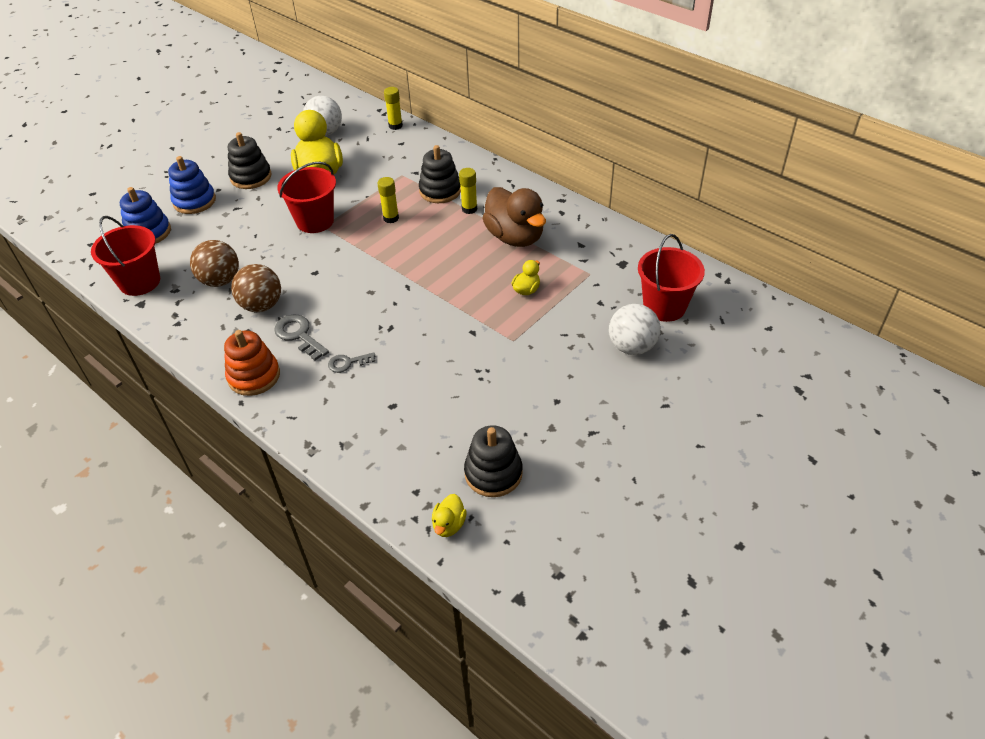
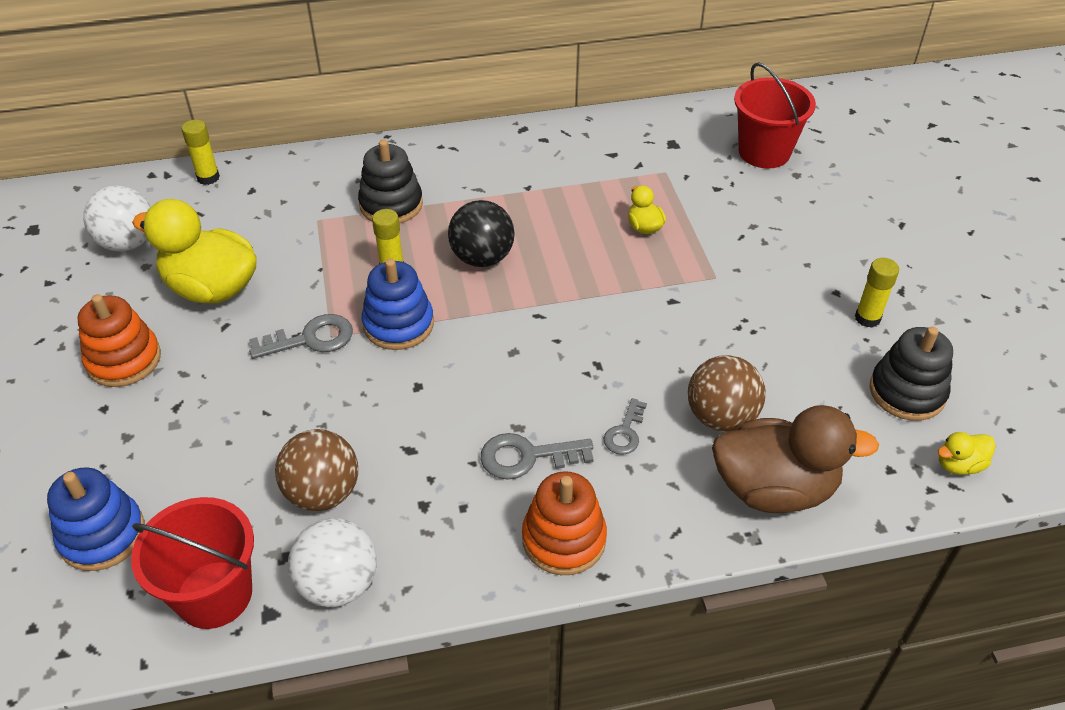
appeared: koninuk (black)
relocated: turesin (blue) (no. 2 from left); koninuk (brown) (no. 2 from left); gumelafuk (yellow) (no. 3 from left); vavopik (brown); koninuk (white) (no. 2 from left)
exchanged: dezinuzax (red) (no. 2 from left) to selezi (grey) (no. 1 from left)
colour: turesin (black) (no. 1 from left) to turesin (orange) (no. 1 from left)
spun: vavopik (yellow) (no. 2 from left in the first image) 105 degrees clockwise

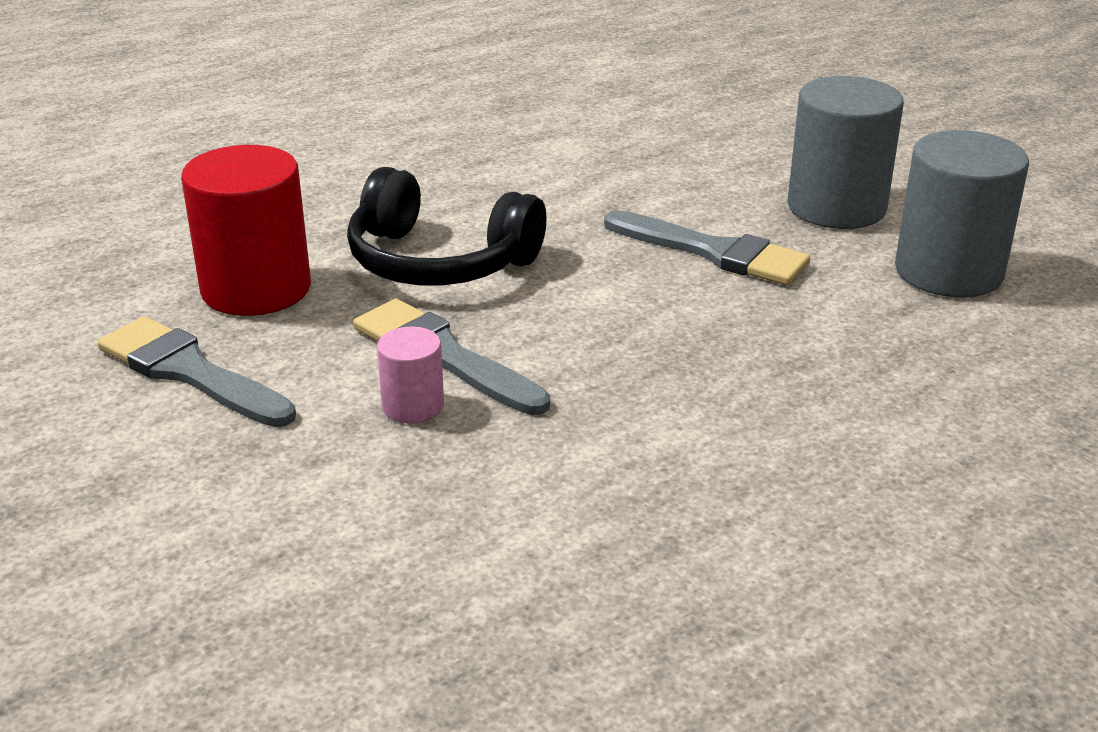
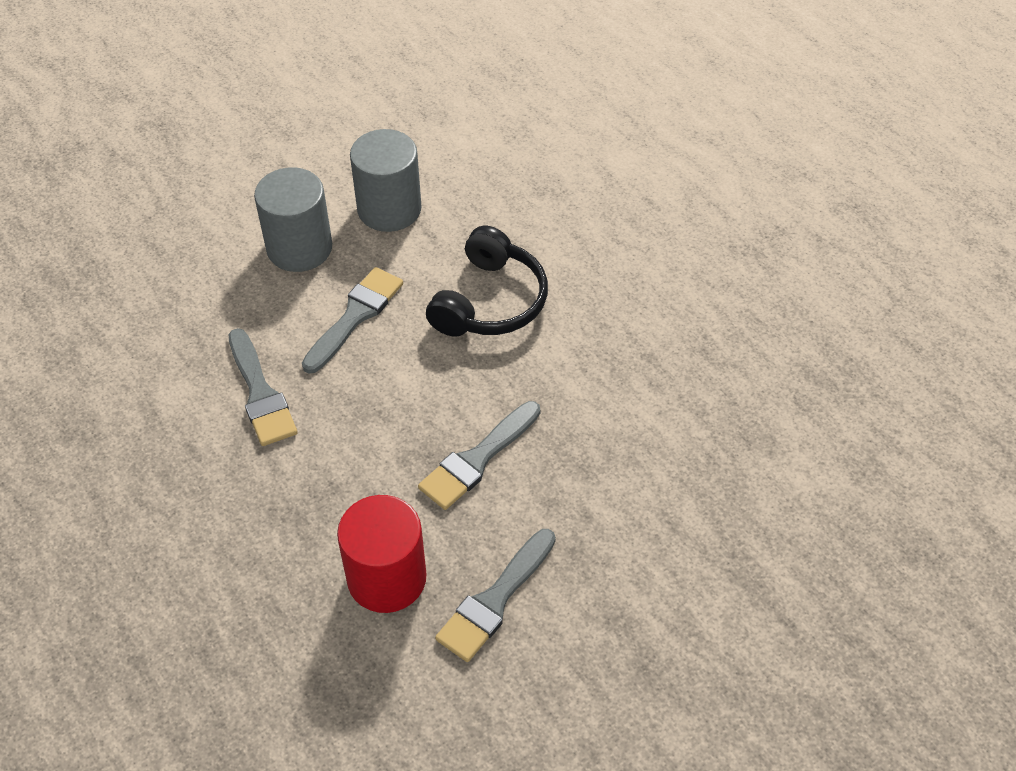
missing: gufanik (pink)
appeared: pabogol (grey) (no. 1 from left)
relocated: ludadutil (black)

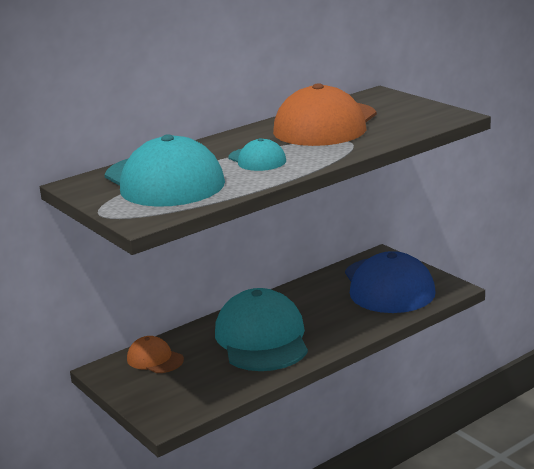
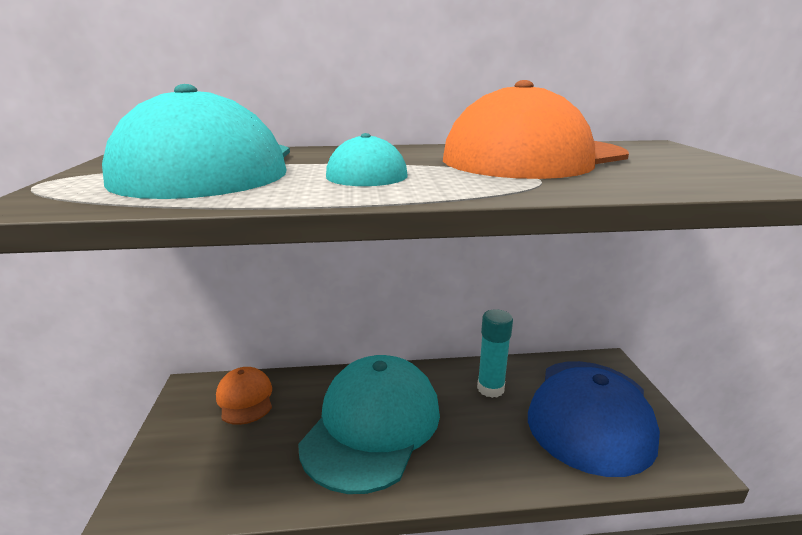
appeared: gumelafuk (turquoise)

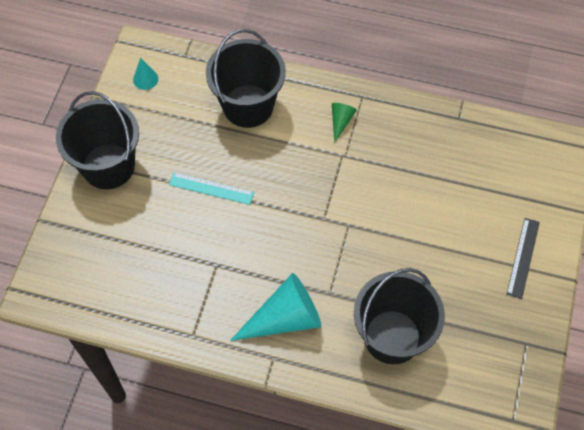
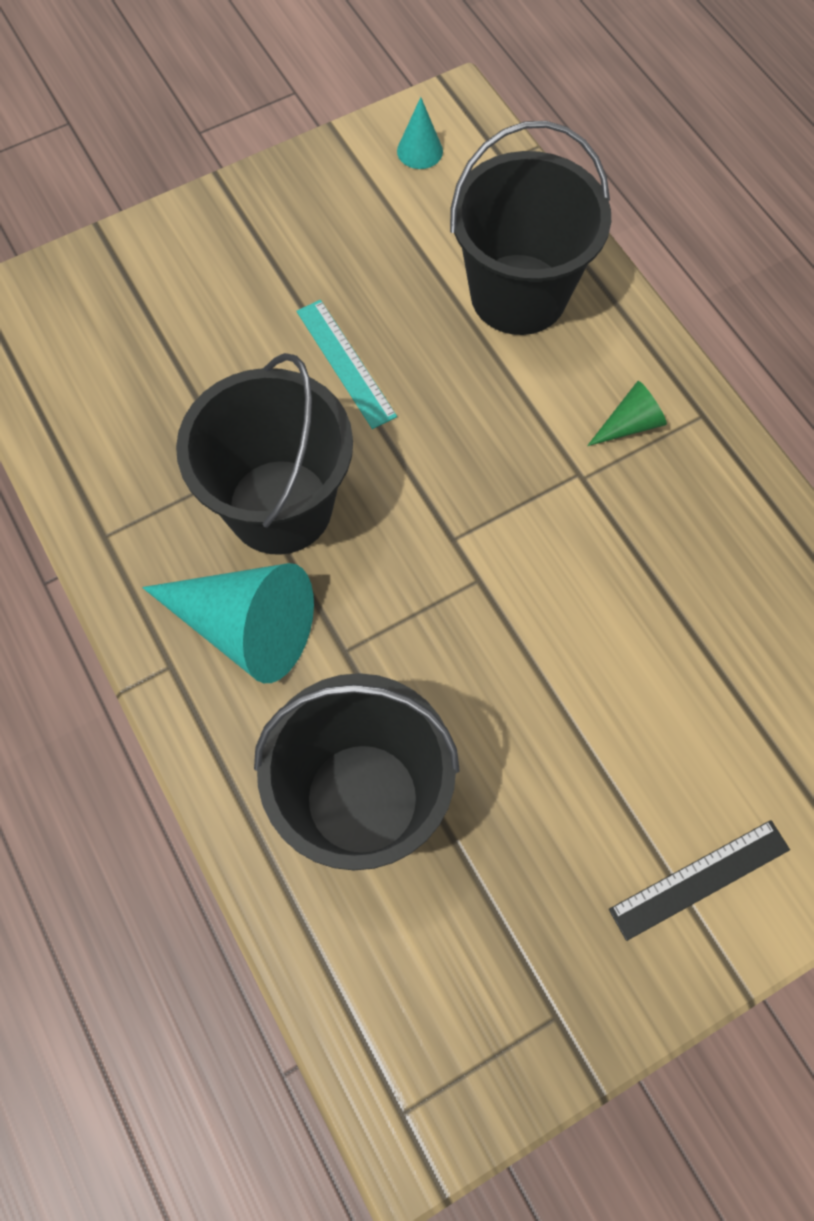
relocated: dezinuzax (black) (no. 1 from left)

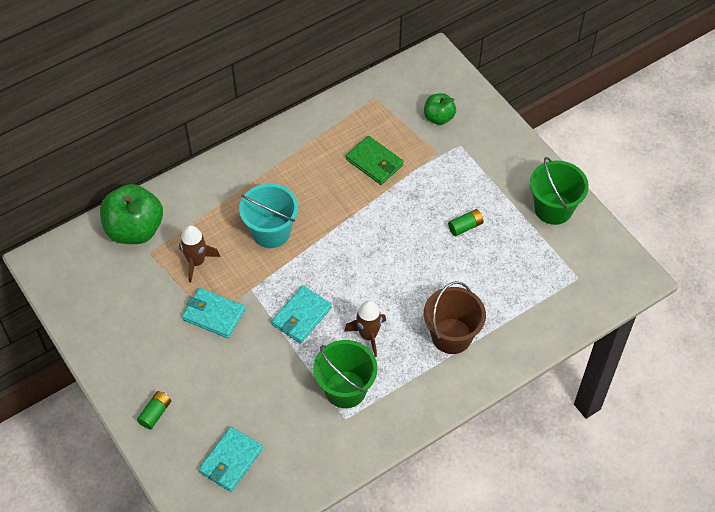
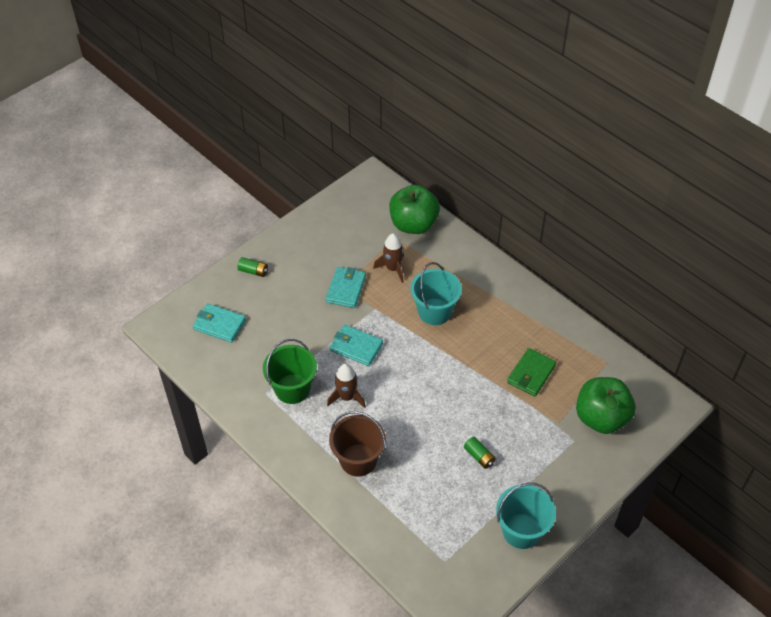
colour: dezinuzax (green) (no. 2 from left) to dezinuzax (turquoise) (no. 2 from left)
size: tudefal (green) (no. 2 from left) x1.80

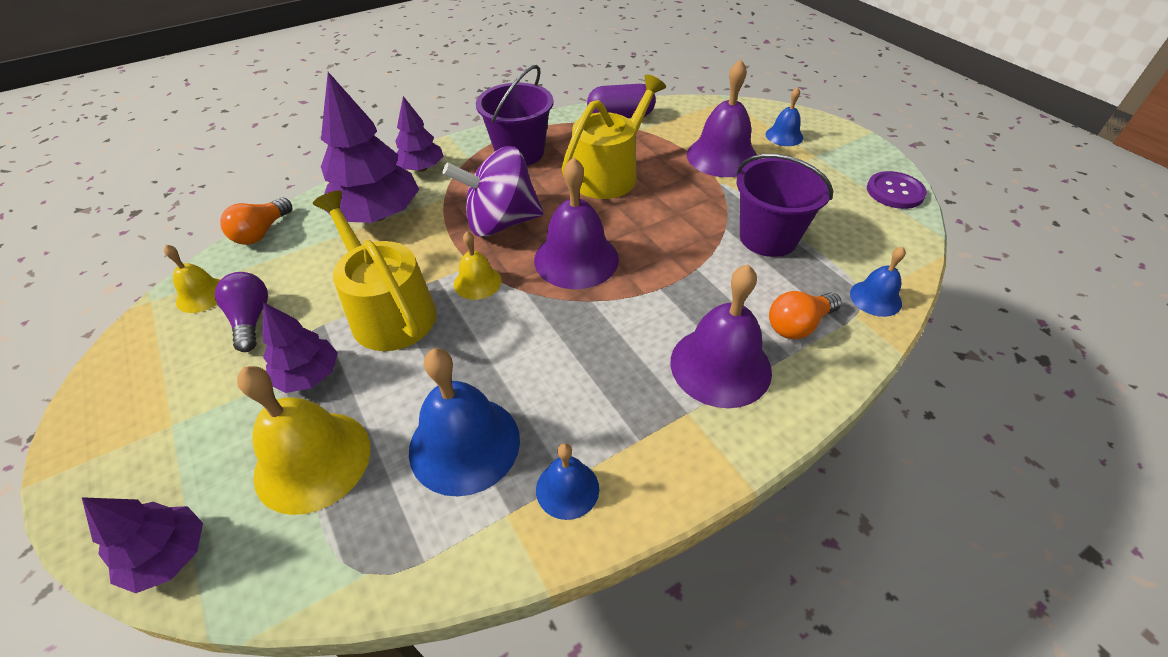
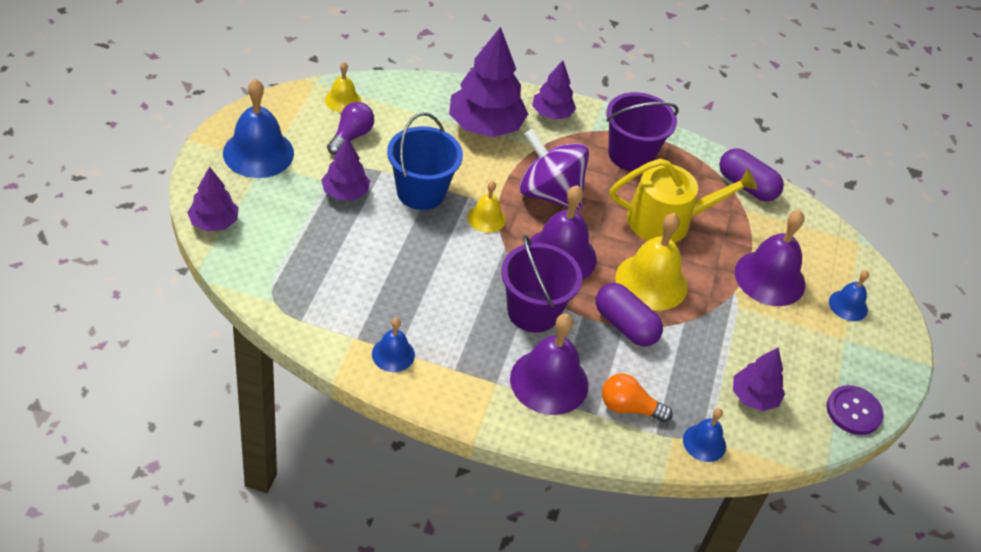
missing: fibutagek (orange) (no. 1 from left)
appeared: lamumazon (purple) (no. 1 from left); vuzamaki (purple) (no. 5 from left)
relocated: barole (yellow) (no. 2 from left in the first image) to barole (yellow) (no. 3 from left); barole (blue) (no. 1 from left); dezinuzax (purple) (no. 2 from left in the first image) to dezinuzax (purple) (no. 1 from left)
exchanged: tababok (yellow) (no. 1 from left) to dezinuzax (blue)

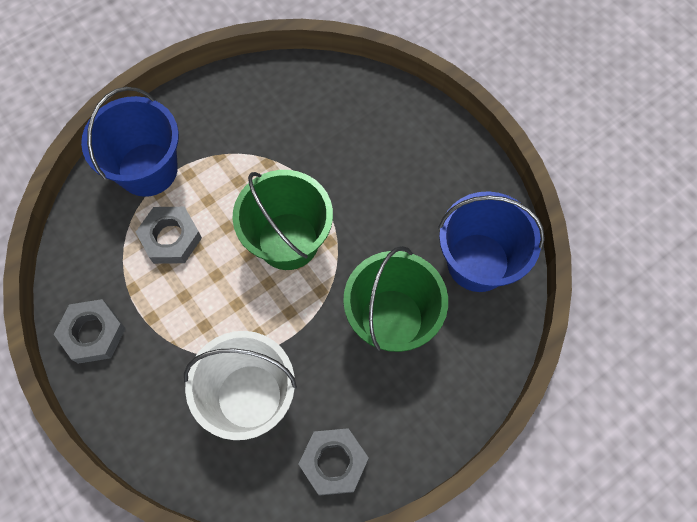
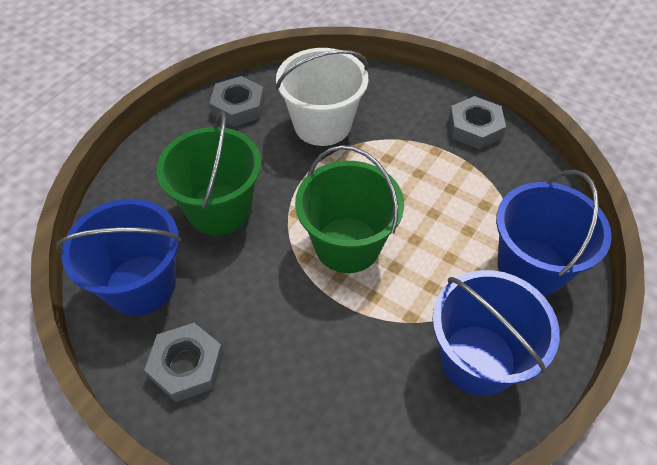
appeared: dezinuzax (blue) (no. 2 from left)
relocated: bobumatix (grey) (no. 2 from left in the first image) to bobumatix (grey) (no. 1 from left)

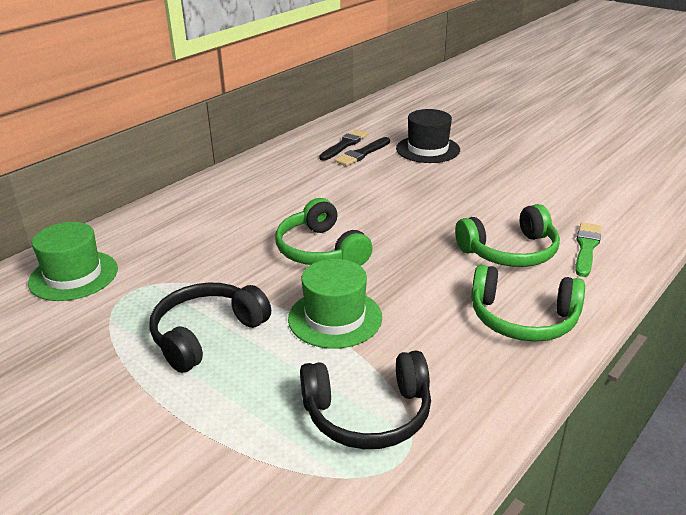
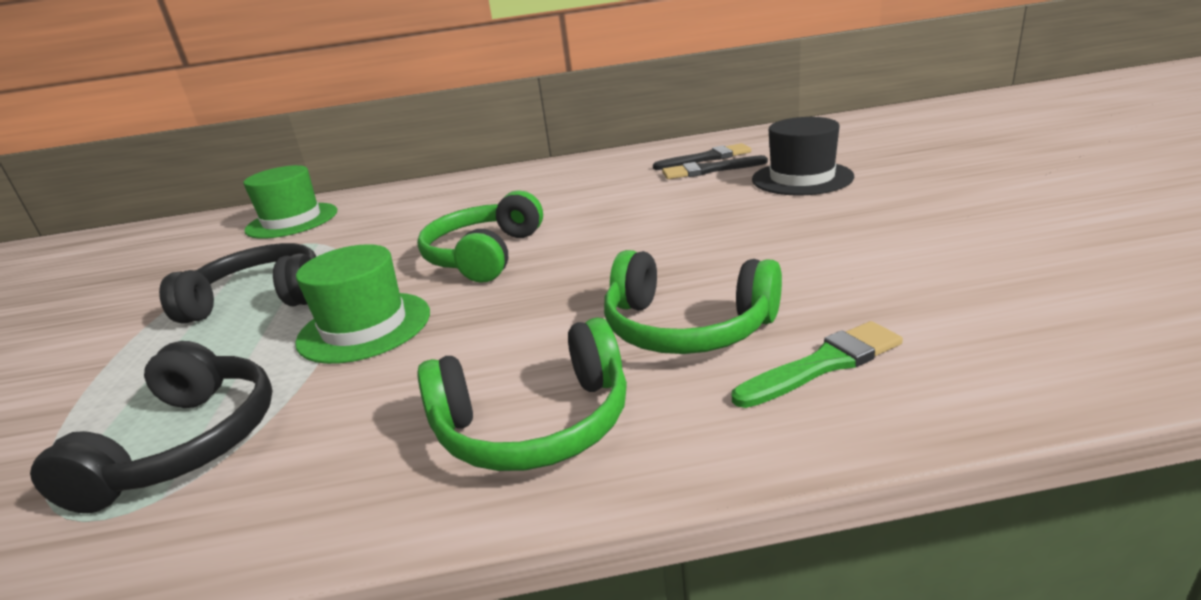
spun: ludadutil (black) (no. 2 from left in the first image) 120 degrees counterclockwise; ludadutil (green) (no. 3 from left in the first image) 75 degrees counterclockwise

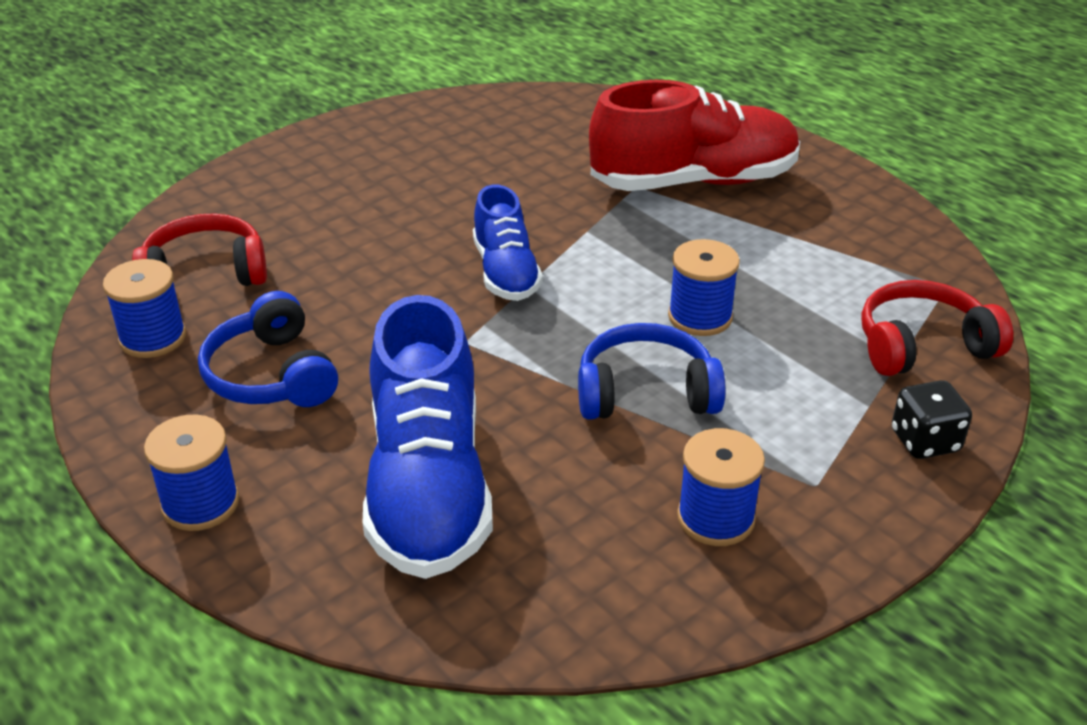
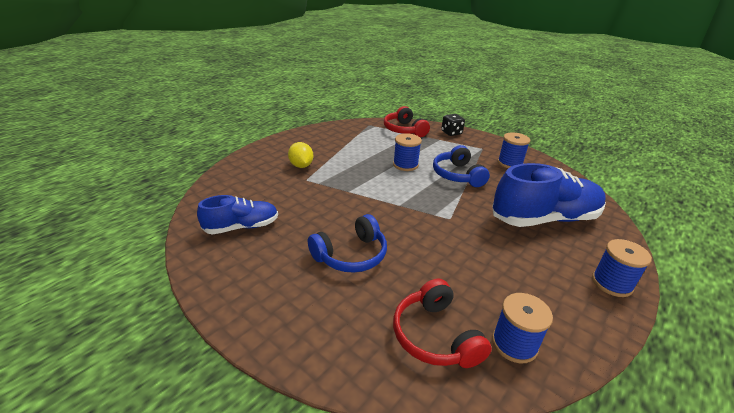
relocated: ludadutil (blue) (no. 1 from left); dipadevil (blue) (no. 2 from left in the first image) to dipadevil (blue) (no. 1 from left)
exchanged: dipadevil (red) to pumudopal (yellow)

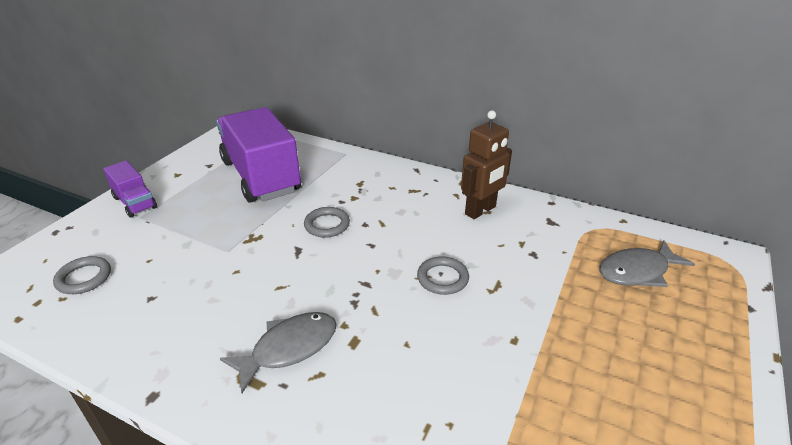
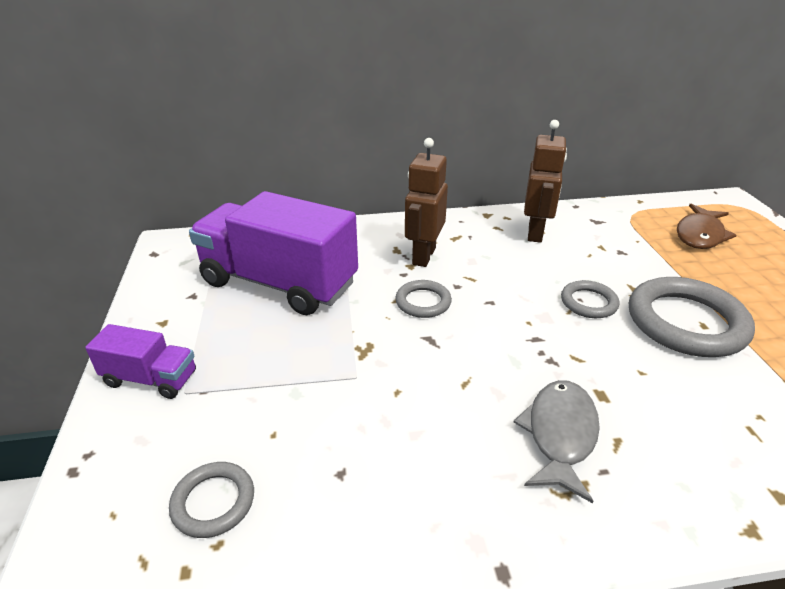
appeared: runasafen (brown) (no. 1 from left); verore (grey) (no. 4 from left)
colour: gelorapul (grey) (no. 2 from left) to gelorapul (brown)

